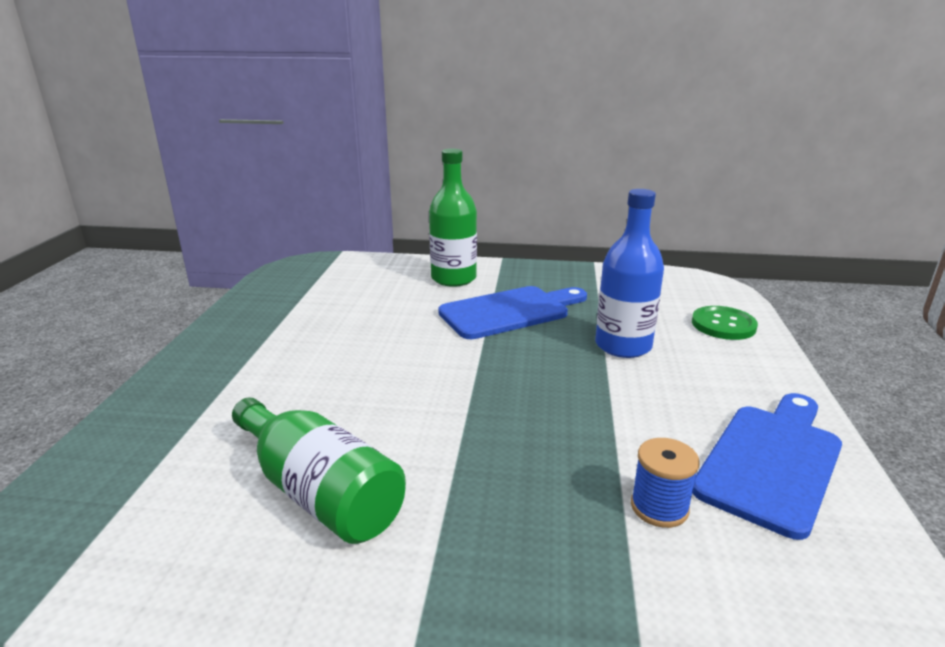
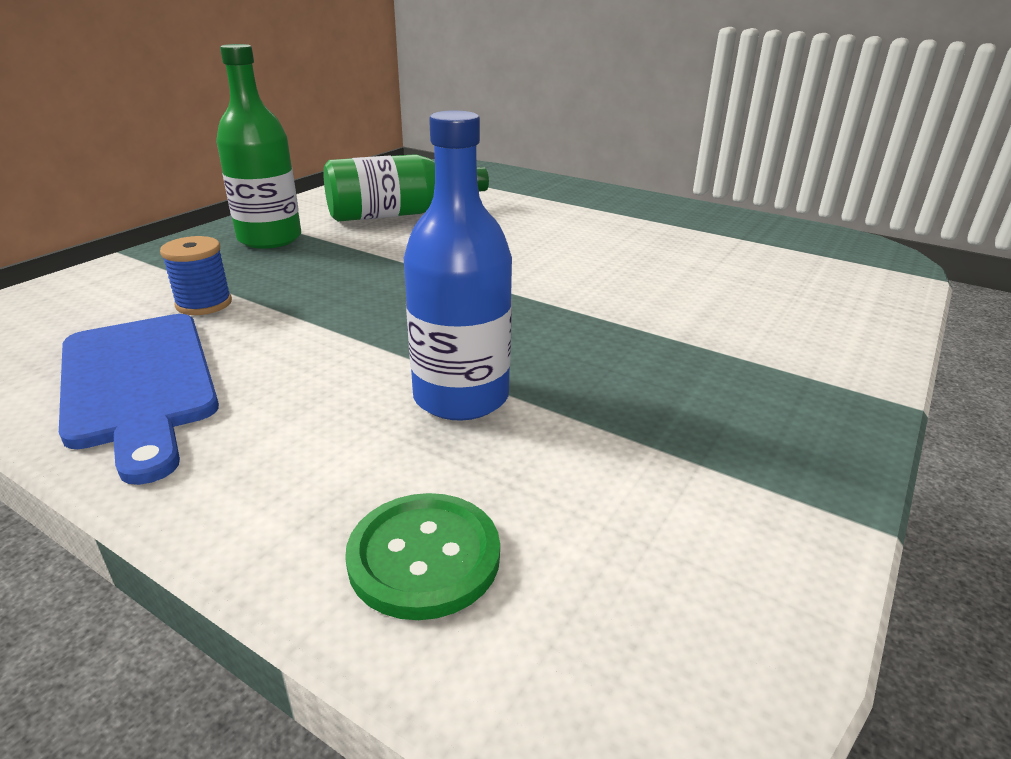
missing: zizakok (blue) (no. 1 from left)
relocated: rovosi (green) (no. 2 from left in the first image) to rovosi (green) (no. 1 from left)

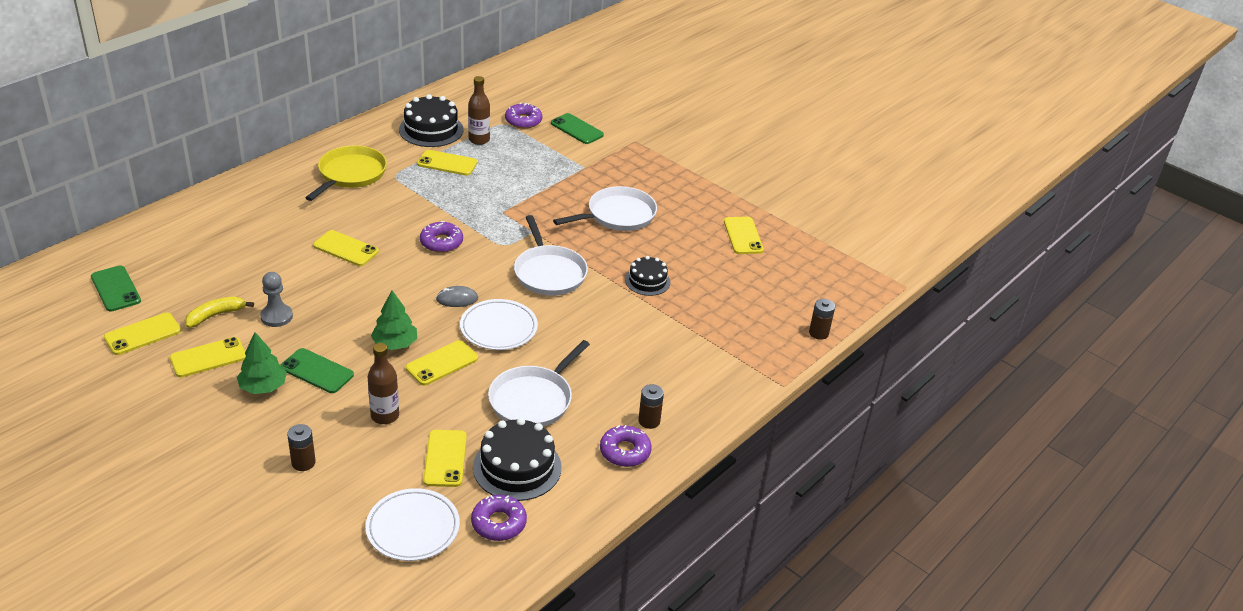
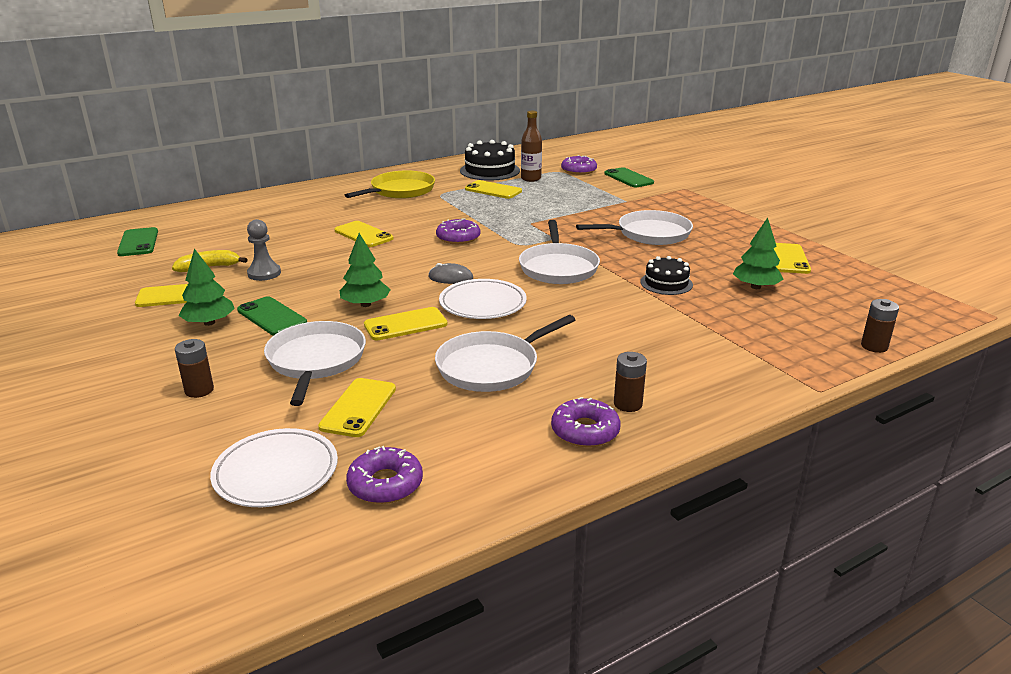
missing: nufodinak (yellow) (no. 1 from left); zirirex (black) (no. 2 from left)
appeared: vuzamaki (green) (no. 3 from left)
exchanged: rovosi (brown) (no. 1 from left) to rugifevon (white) (no. 1 from left)

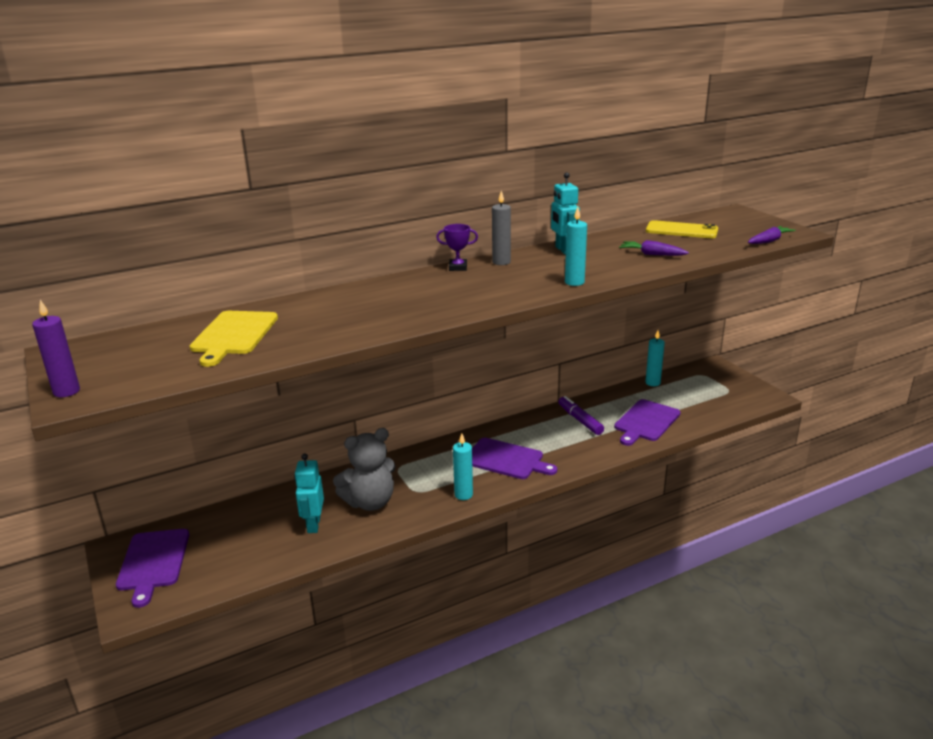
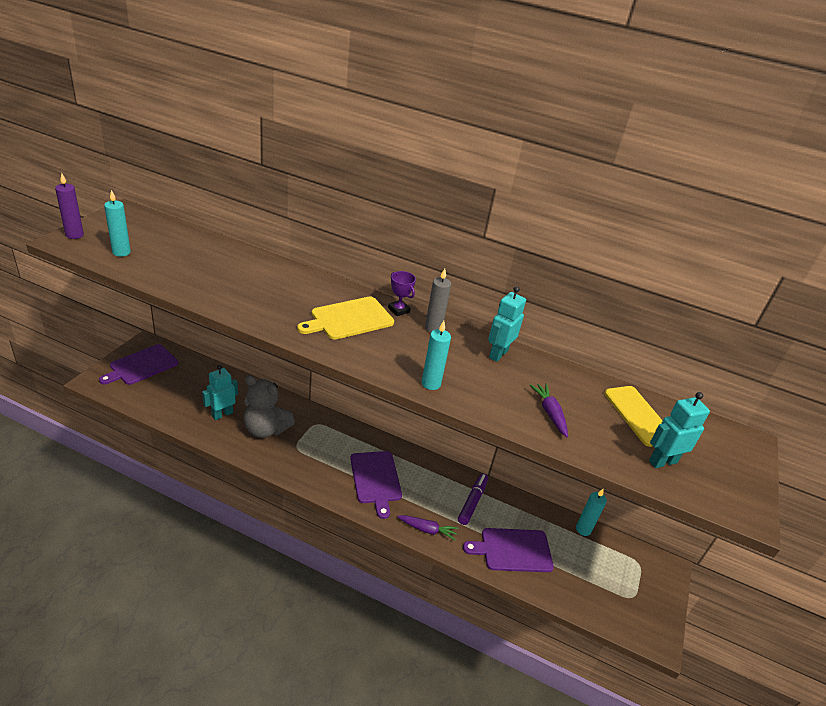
appeared: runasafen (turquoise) (no. 3 from left)
relocated: zizakok (yellow); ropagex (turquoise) (no. 1 from left); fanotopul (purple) (no. 2 from left in the first image) to fanotopul (purple) (no. 1 from left)

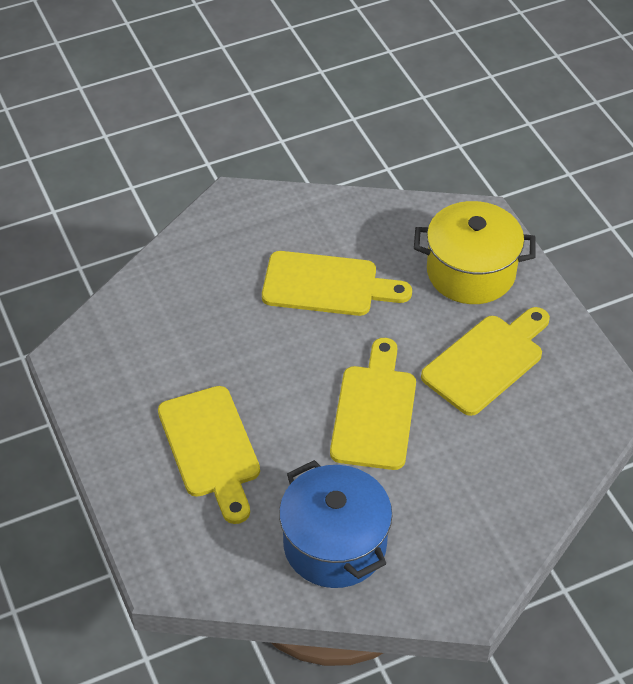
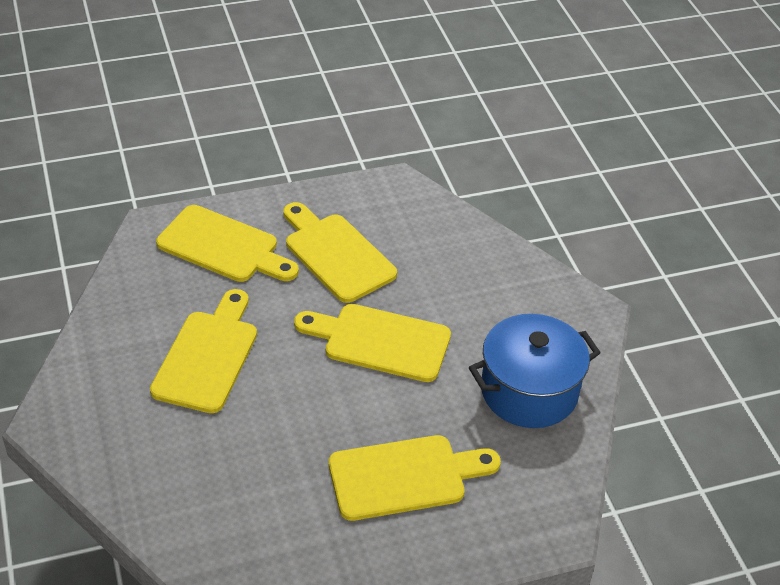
exchanged: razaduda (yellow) to zizakok (yellow) (no. 2 from left)

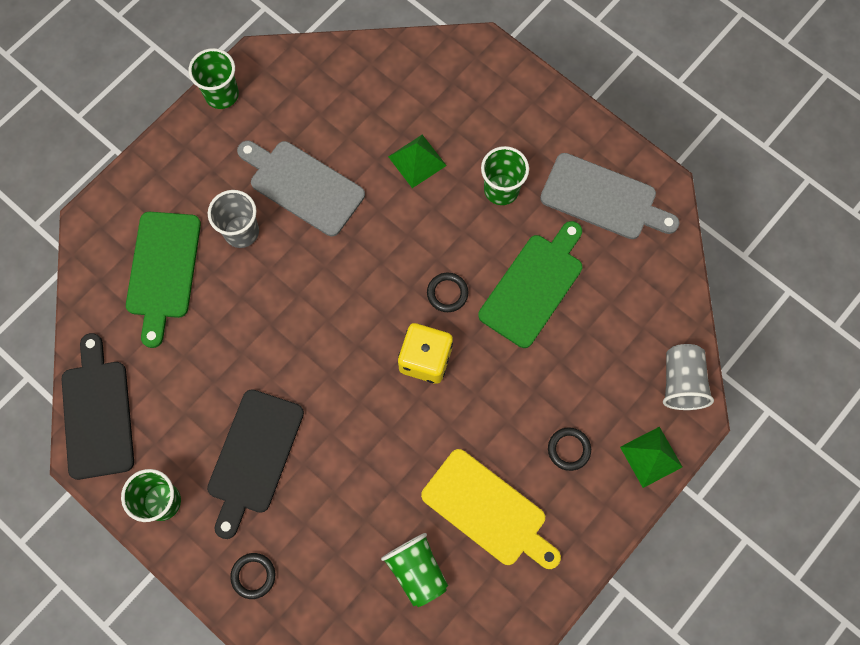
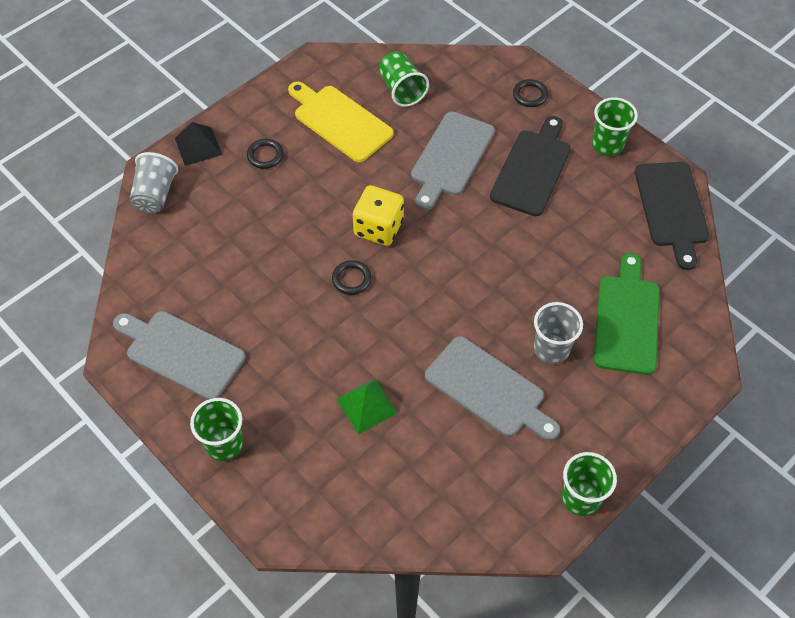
missing: zizakok (green) (no. 2 from left)
appeared: zizakok (grey) (no. 2 from left)
relocated: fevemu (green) (no. 4 from left in the first image) to fevemu (green) (no. 1 from left)
colour: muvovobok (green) (no. 2 from left) to muvovobok (black)

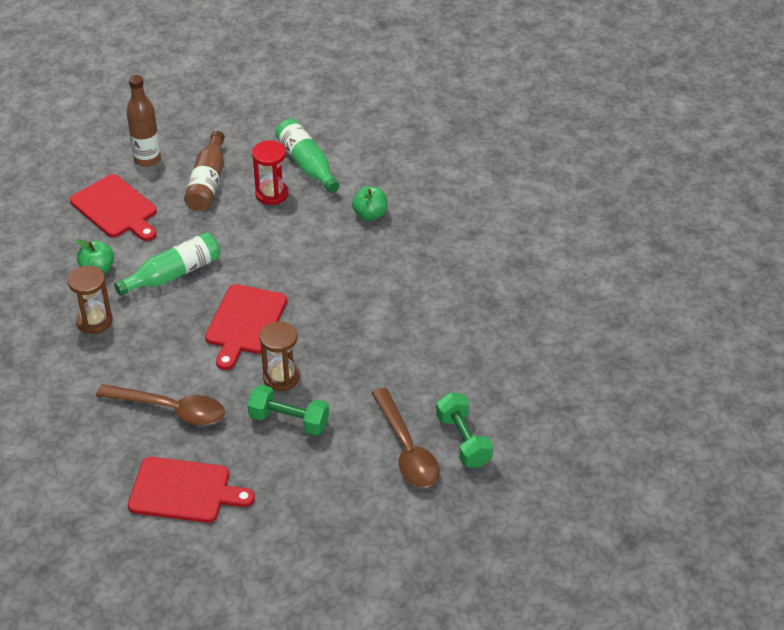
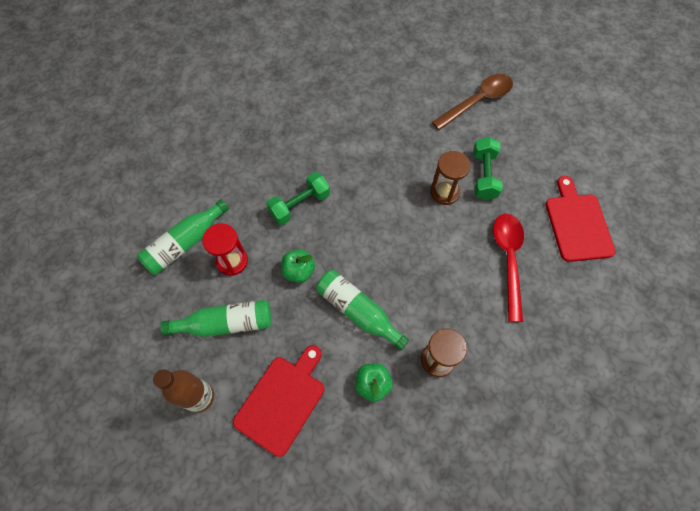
missing: zizakok (red) (no. 3 from left)
relocated: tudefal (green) (no. 2 from left in the first image) to tudefal (green) (no. 1 from left); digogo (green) (no. 2 from left in the first image) to digogo (green) (no. 1 from left)
colour: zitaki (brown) (no. 1 from left) to zitaki (red); rovosi (brown) (no. 2 from left) to rovosi (green) (no. 2 from left)

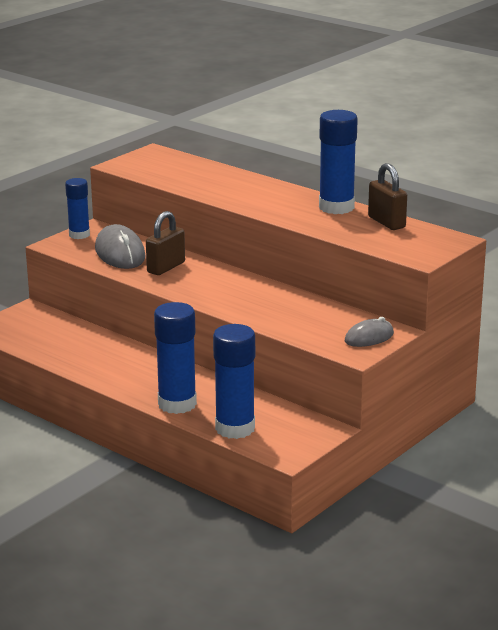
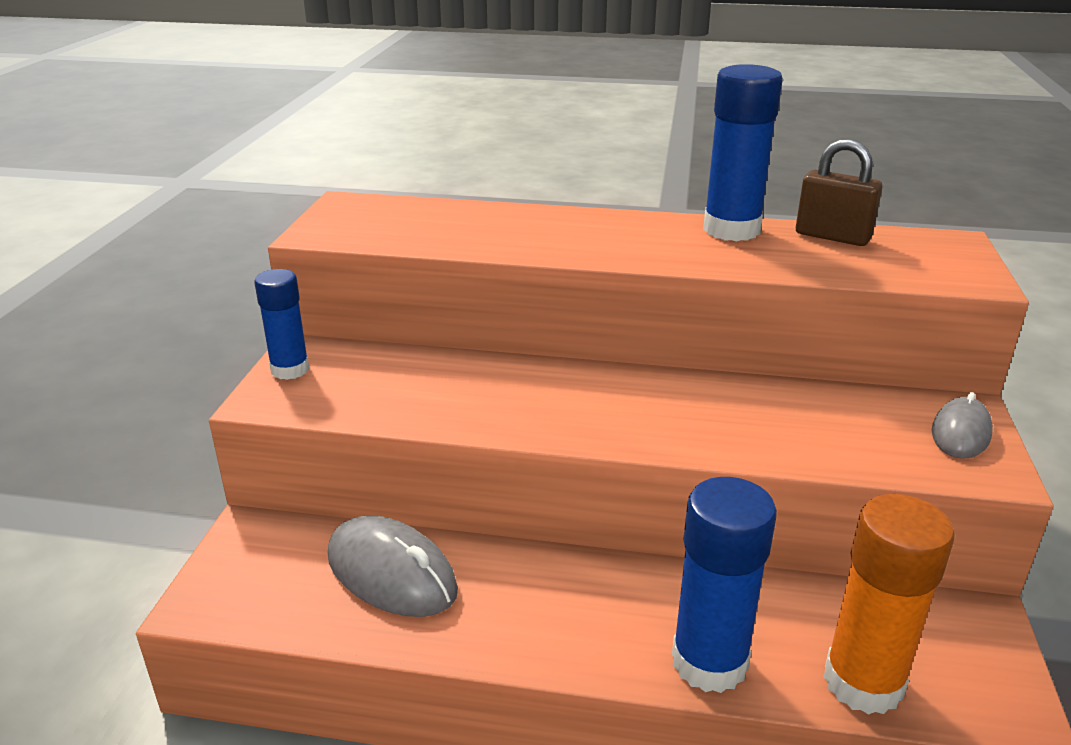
missing: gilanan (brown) (no. 1 from left)
relocated: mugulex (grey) (no. 1 from left)
colour: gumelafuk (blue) (no. 3 from left) to gumelafuk (orange)

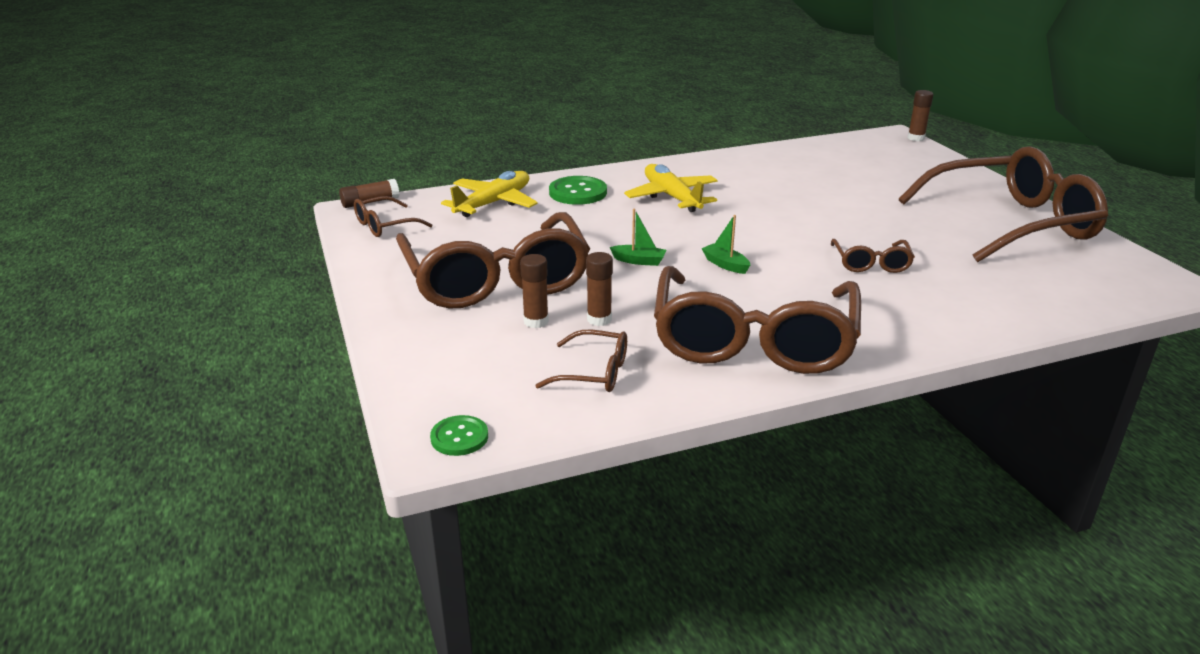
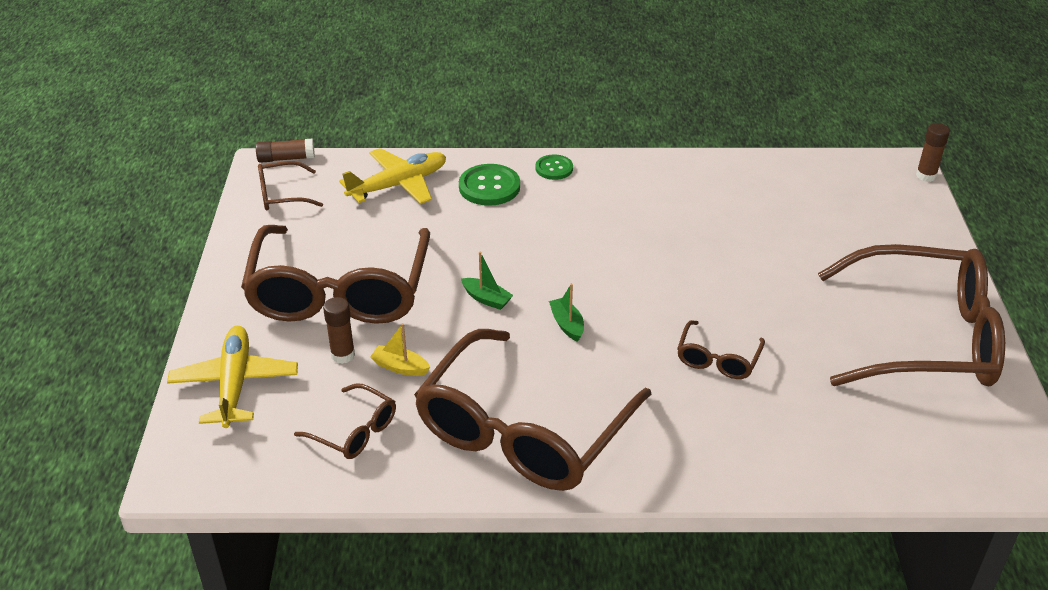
relocated: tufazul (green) (no. 1 from left in the first image) to tufazul (green) (no. 2 from left); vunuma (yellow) (no. 2 from left in the first image) to vunuma (yellow) (no. 1 from left)
exchanged: gumelafuk (brown) (no. 3 from left) to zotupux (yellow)

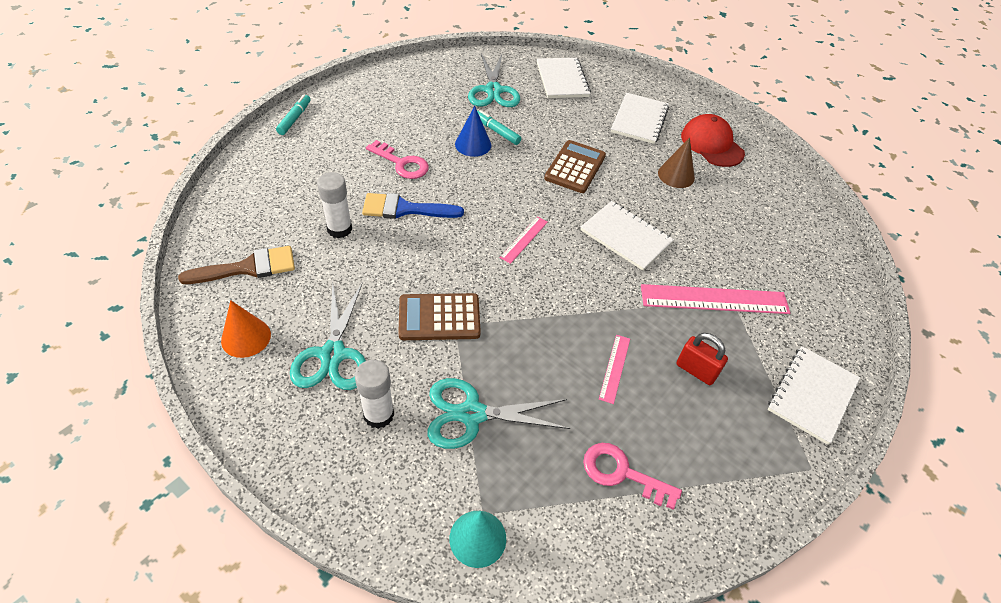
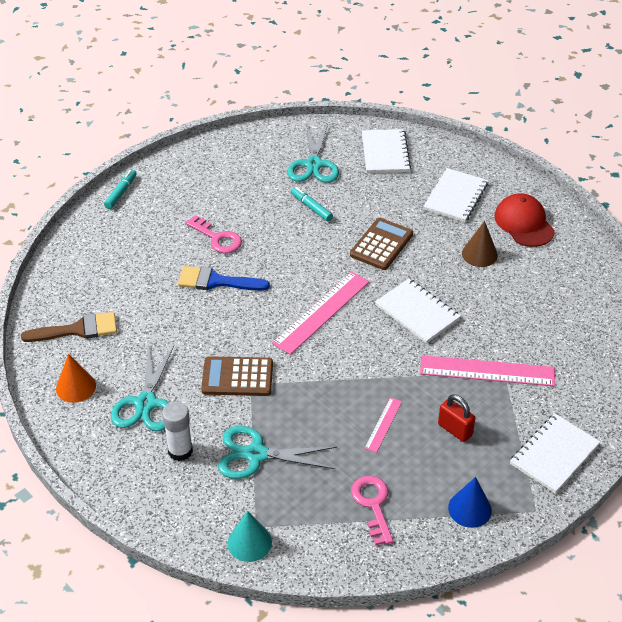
missing: gumelafuk (white) (no. 1 from left)
relocated: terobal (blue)
spun: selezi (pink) (no. 2 from left) 45 degrees clockwise
size: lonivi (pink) (no. 1 from left) x1.97

